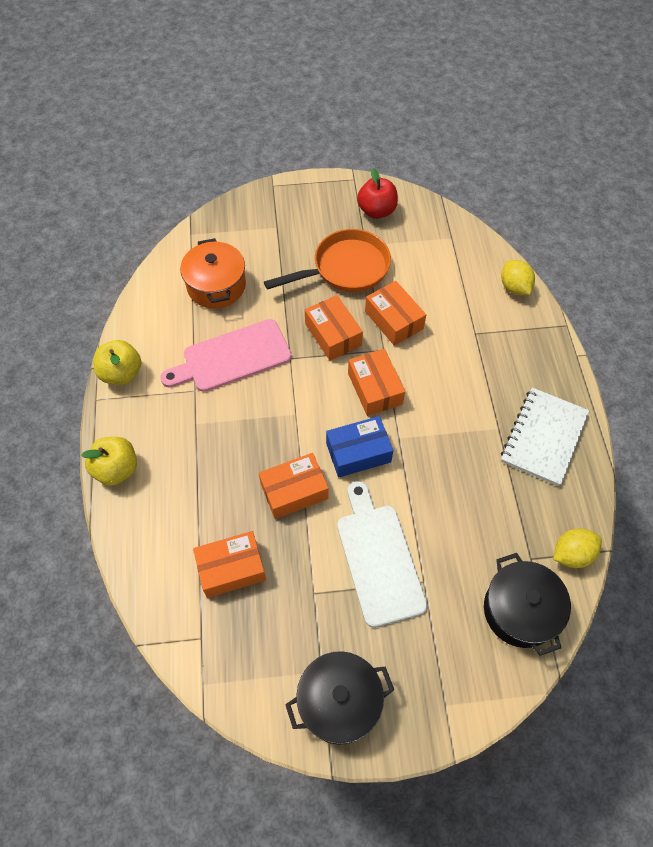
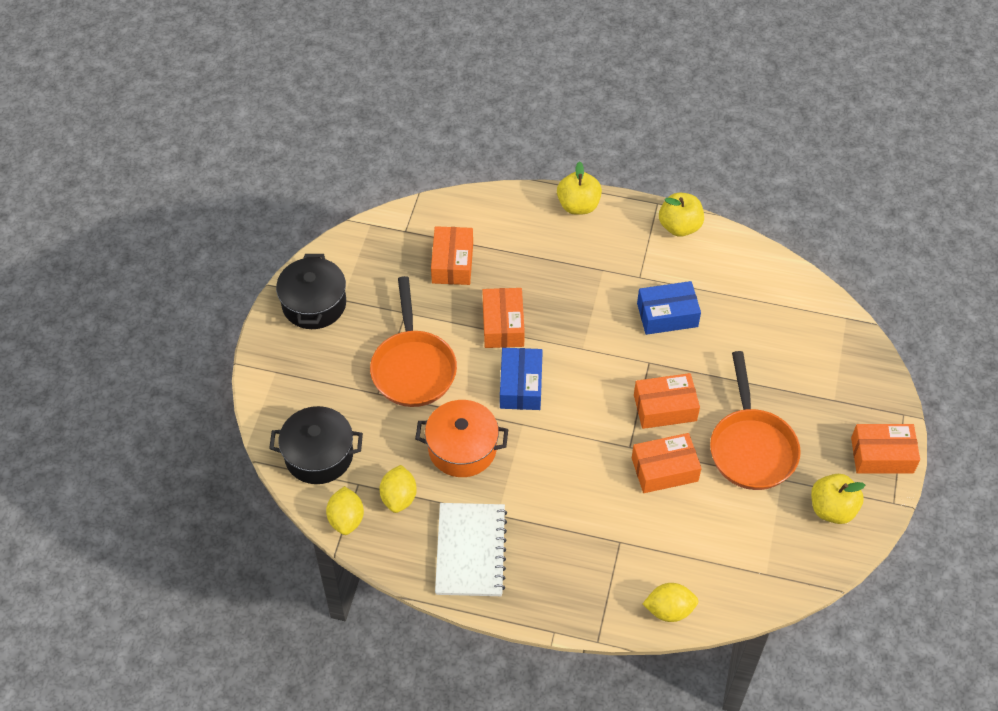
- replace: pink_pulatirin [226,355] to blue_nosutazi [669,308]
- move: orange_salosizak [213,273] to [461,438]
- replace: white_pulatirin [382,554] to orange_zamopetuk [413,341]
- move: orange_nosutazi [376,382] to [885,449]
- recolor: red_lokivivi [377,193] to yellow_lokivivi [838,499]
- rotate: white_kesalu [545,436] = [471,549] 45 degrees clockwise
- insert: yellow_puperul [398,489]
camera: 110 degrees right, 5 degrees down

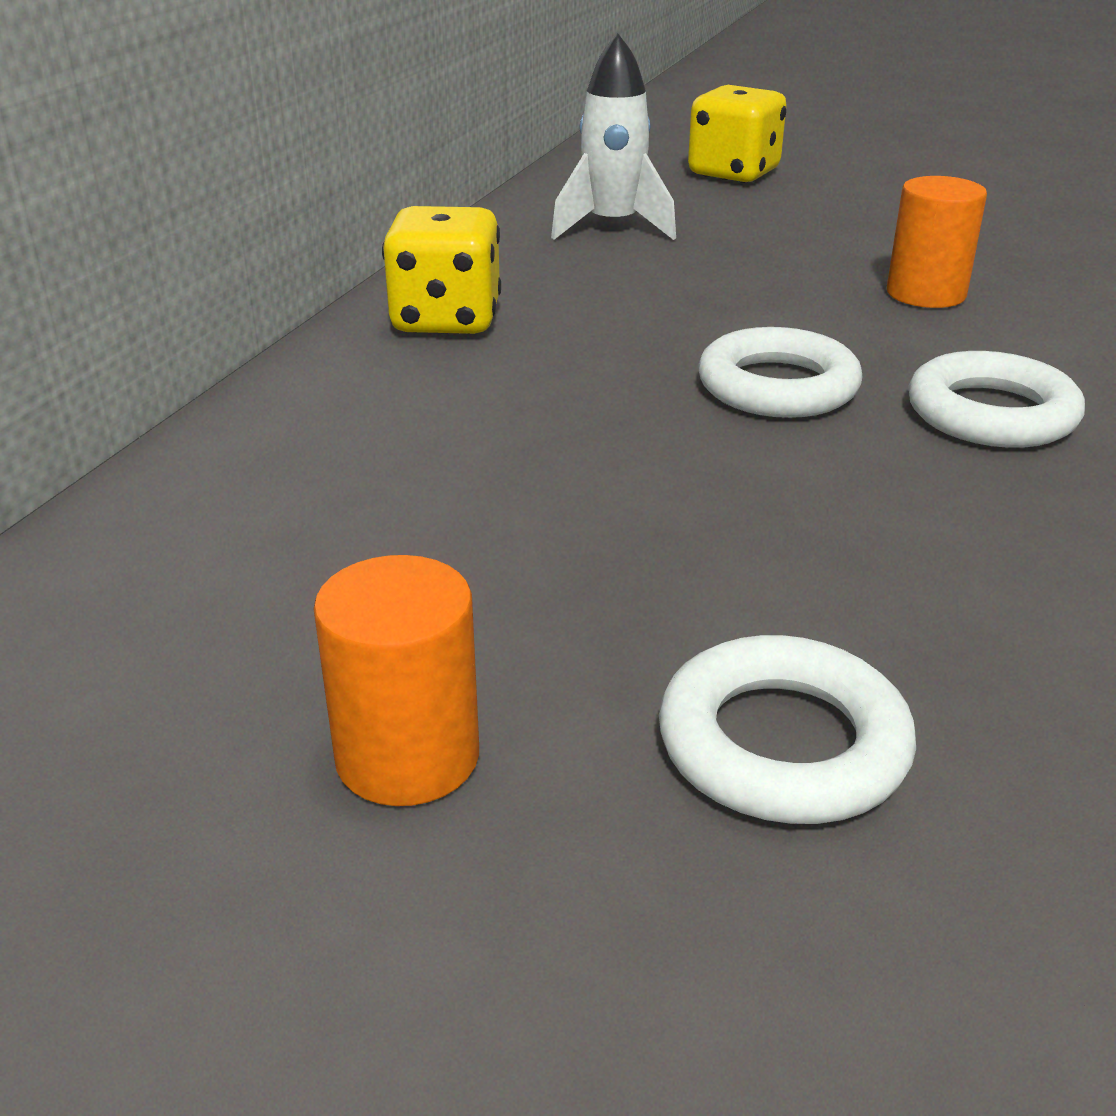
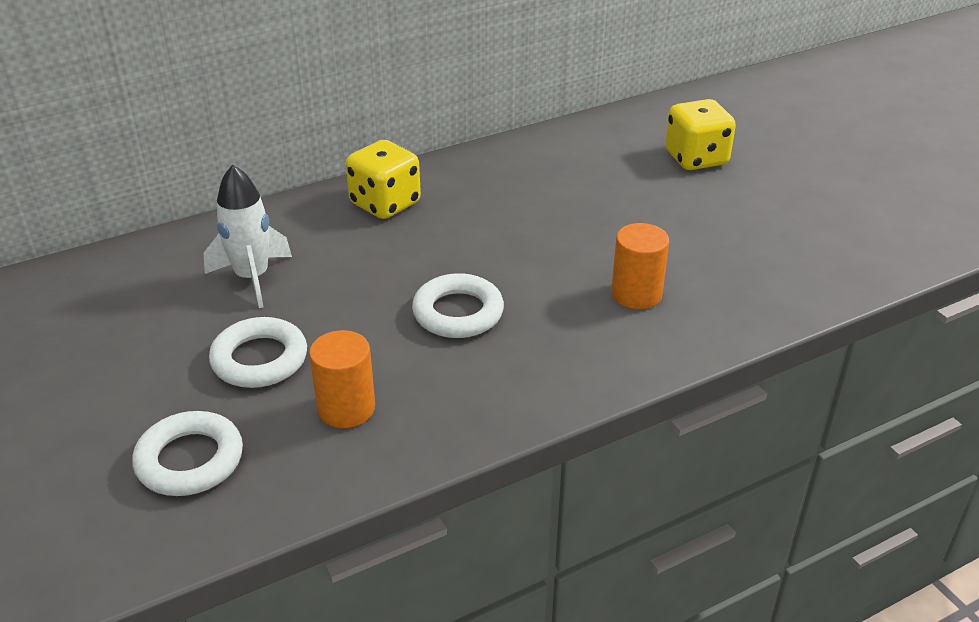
- move: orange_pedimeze [396,680] to [342,379]
- move: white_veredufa [613,136] to [248,236]
- move: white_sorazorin [996,399] to [258,352]
camera: 40 degrees right, 5 degrees up

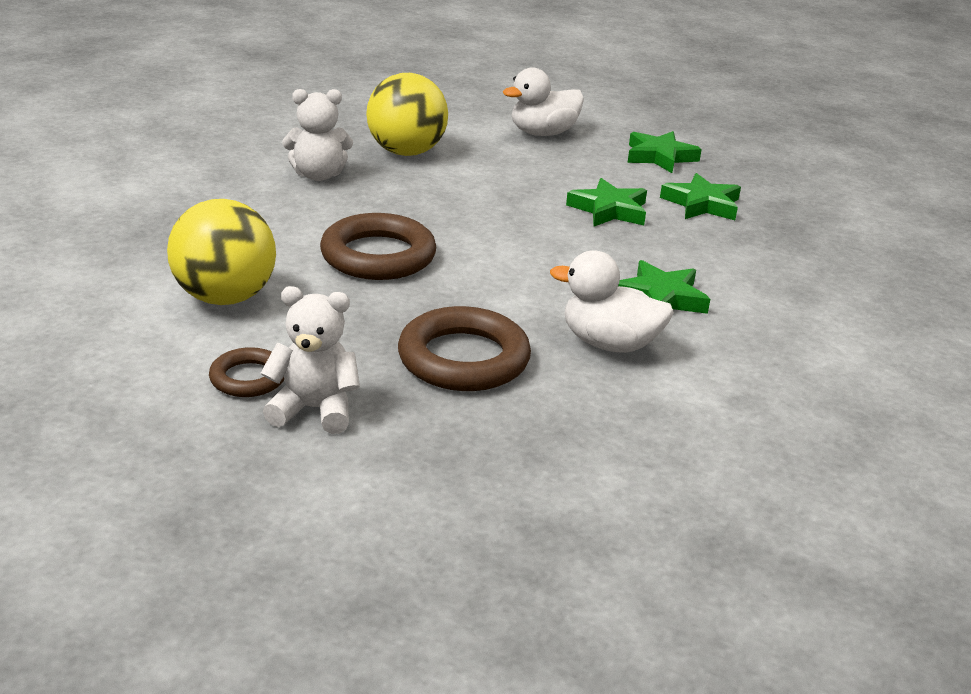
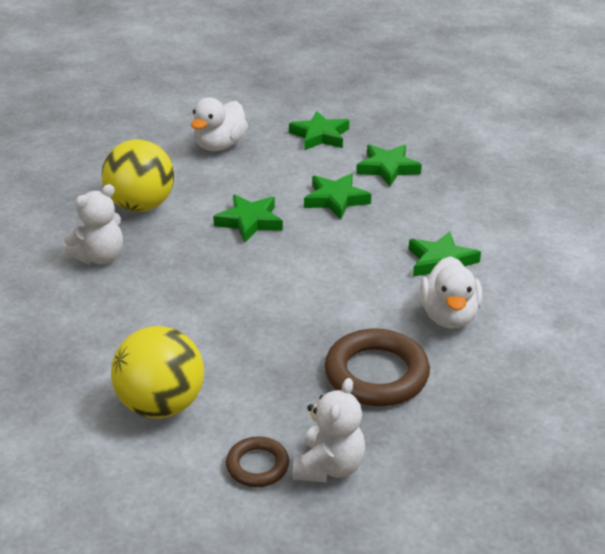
- rotate: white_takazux [310,360] = [329,430] 135 degrees clockwise
- delete: brown_sorazorin [378,246]
- rotate: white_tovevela [612,302] = [451,292] 75 degrees counterclockwise
- insert: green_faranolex [248,218]
camera: 30 degrees left, 5 degrees up

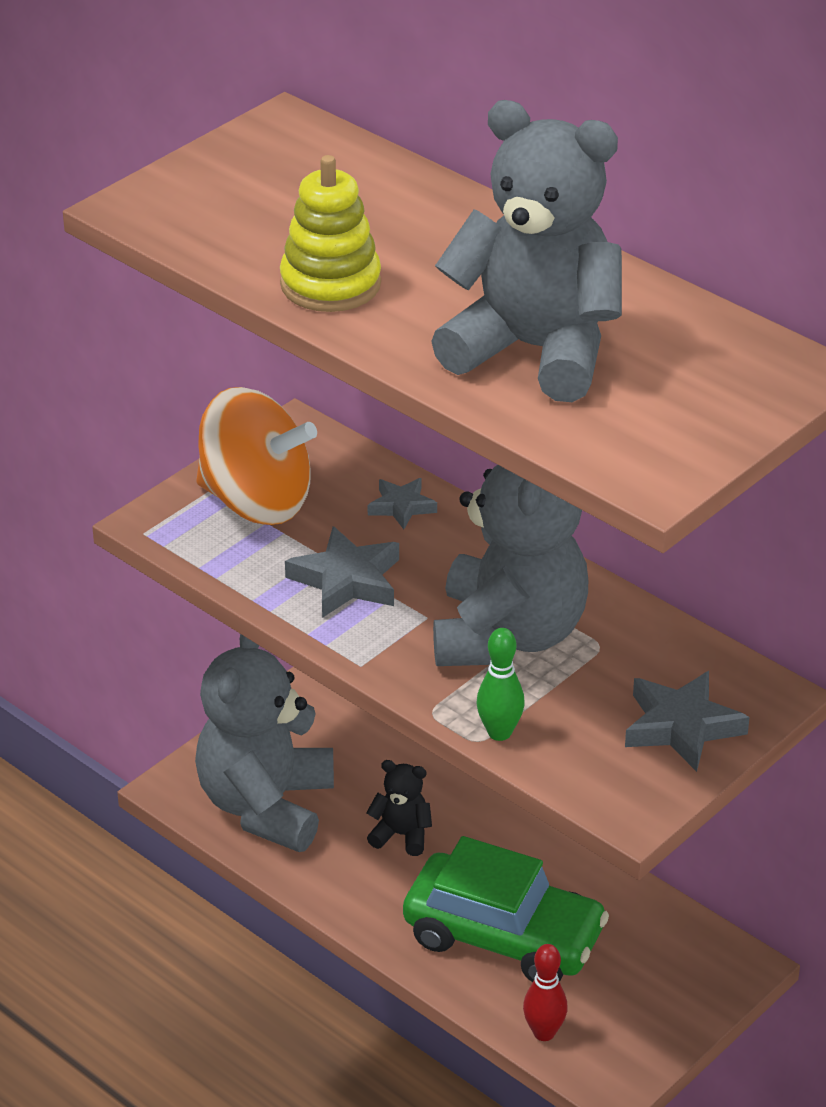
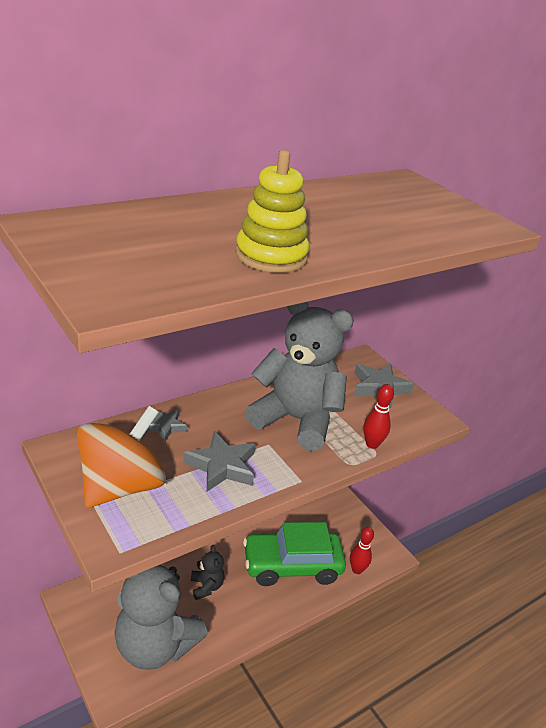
- rotate: black_takazux [399,808] = [207,572] 135 degrees clockwise
- rotate: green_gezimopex [506,909] = [294,554] 135 degrees counterclockwise
- delete: grey_takazux [526,251]
- recolor: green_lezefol [501,684] to red_lezefol [378,416]
camera: 80 degrees left, 5 degrees down

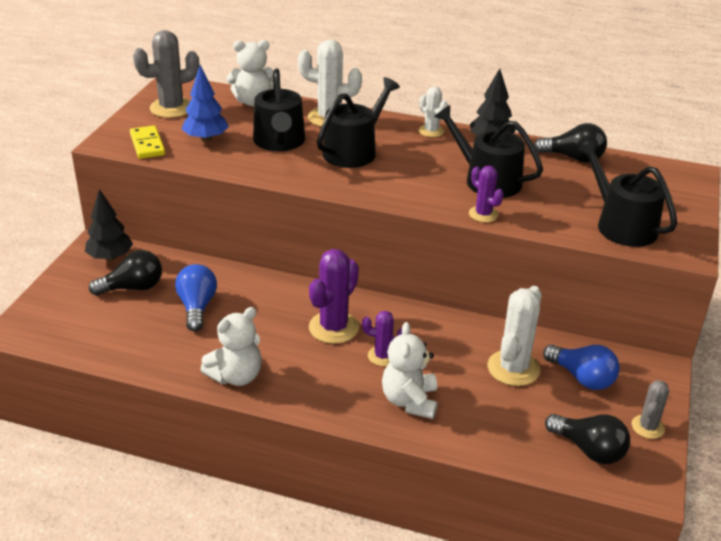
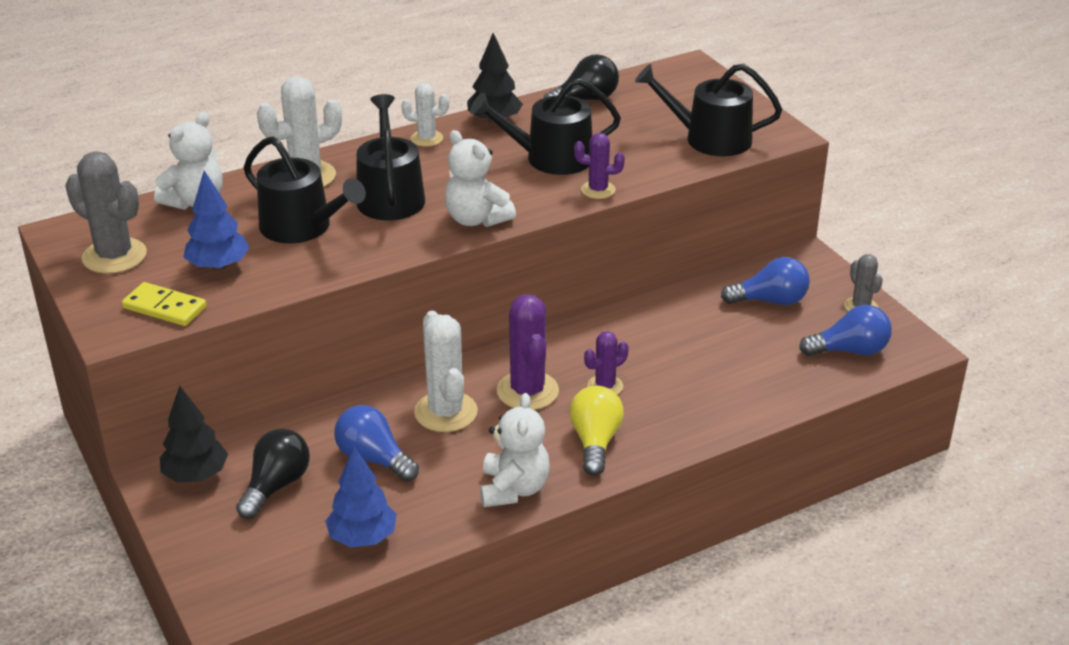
- rotate: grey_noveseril [166,74] = [106,212] 75 degrees counterclockwise
- move: white_takazux [409,370] to [480,178]
- move: white_noveseril [514,336] to [446,371]
- recolor: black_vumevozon [587,439] to blue_vumevozon [845,330]
- insert: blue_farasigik [361,497]
- insert: yellow_vumevozon [596,431]
camera: 45 degrees left, 0 degrees up

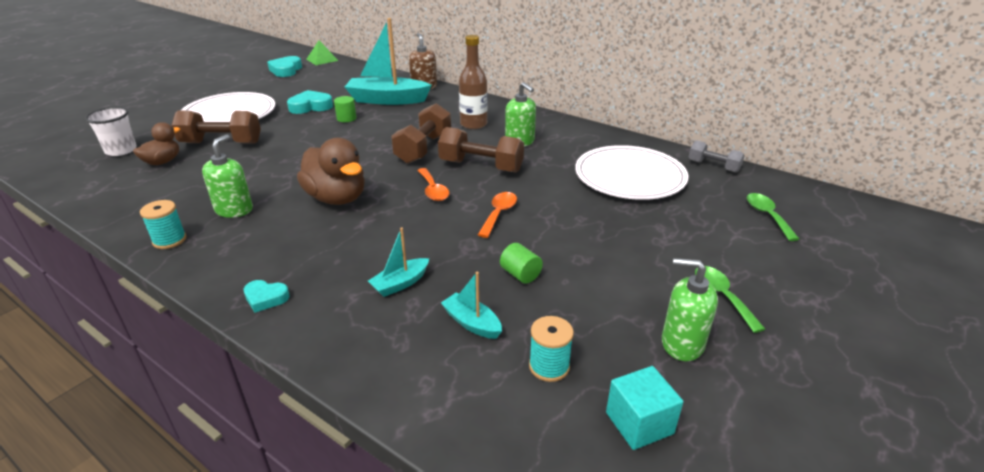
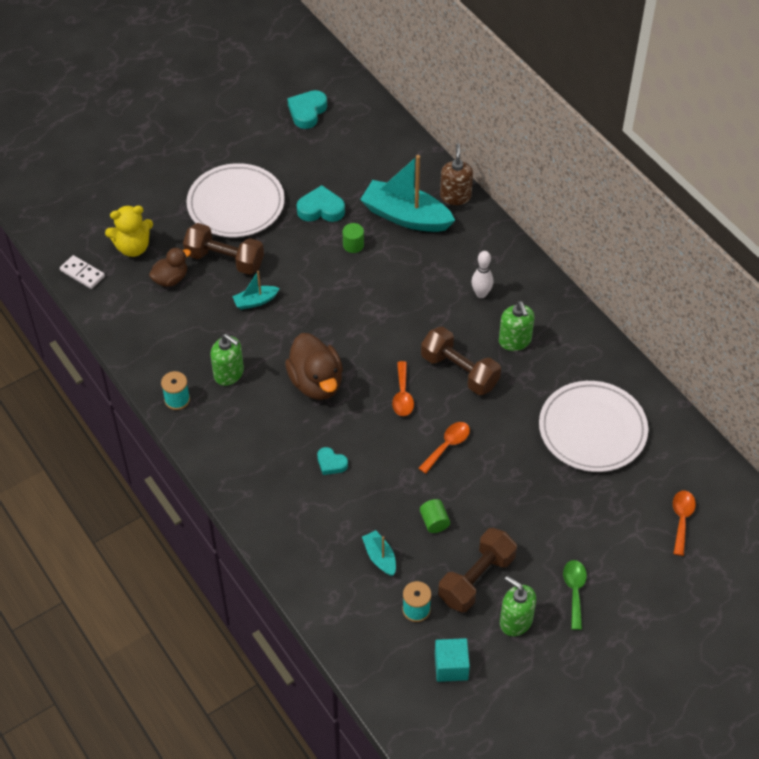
- replace: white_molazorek [111,131] to yellow_takazux [129,231]
- rotate: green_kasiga [227,176] = [227,360] 90 degrees clockwise
- move: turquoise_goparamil [267,296] to [332,461]
- delete: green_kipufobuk [322,52]
- move: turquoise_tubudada [398,262] to [256,290]
- move: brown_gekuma [421,133] to [477,570]
- replace: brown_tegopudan [473,82] to white_lezefol [482,274]
- delete: grey_gekuma [717,156]
- recolor: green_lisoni [773,217] to orange_lisoni [684,523]
- insert: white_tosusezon [82,272]
camera: 20 degrees right, 20 degrees up

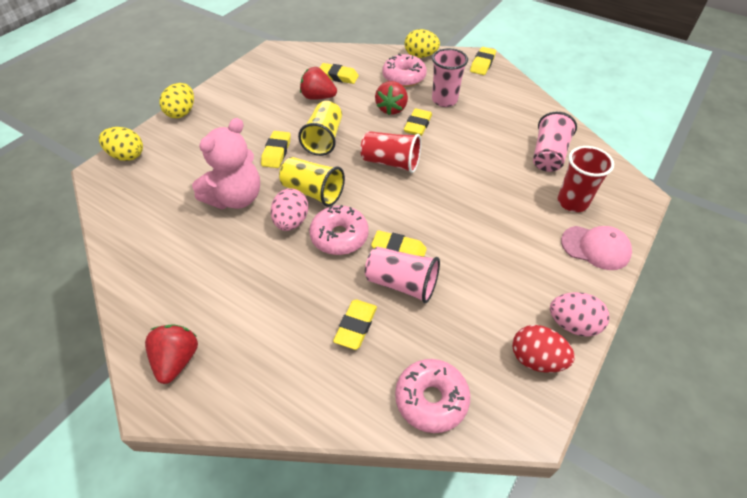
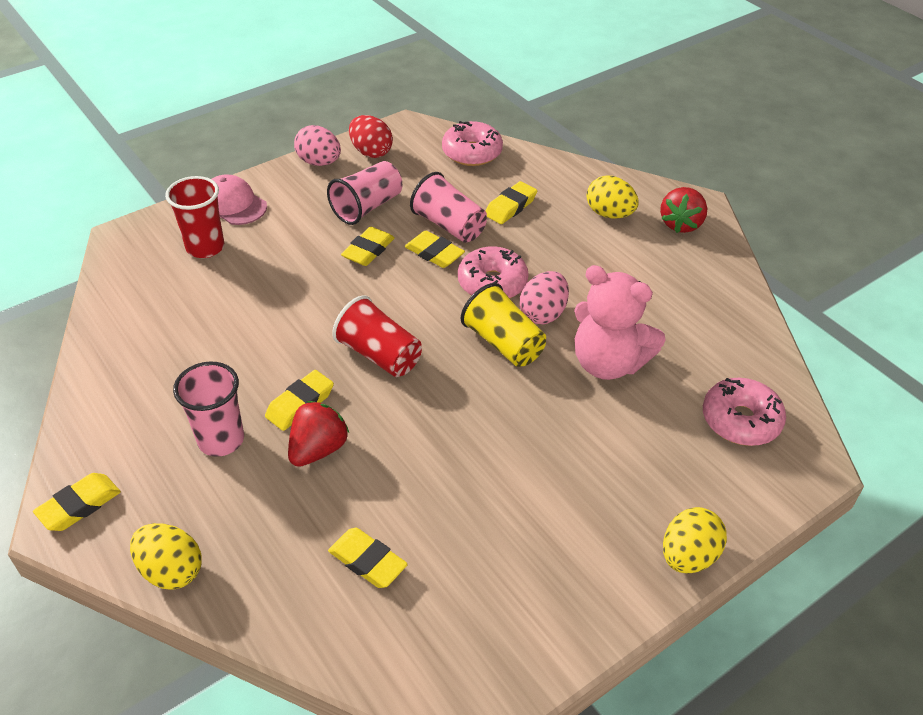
- move: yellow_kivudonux [121,144] to [613,197]
- rotate: pink_takazux [226,163] = [620,322] 120 degrees counterclockwise
- move: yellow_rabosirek [276,149] to [368,246]
- delete: yellow_molazorek [320,128]
- delete: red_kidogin [318,83]
- move: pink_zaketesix [405,70] to [744,412]
- move: pink_molazorek [555,142] to [364,193]
camera: 160 degrees left, 5 degrees down

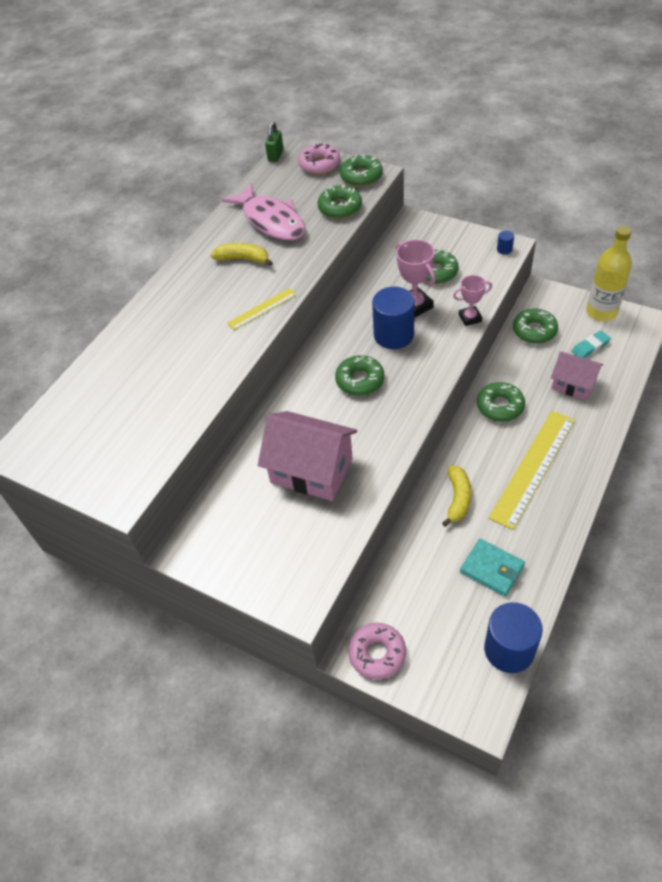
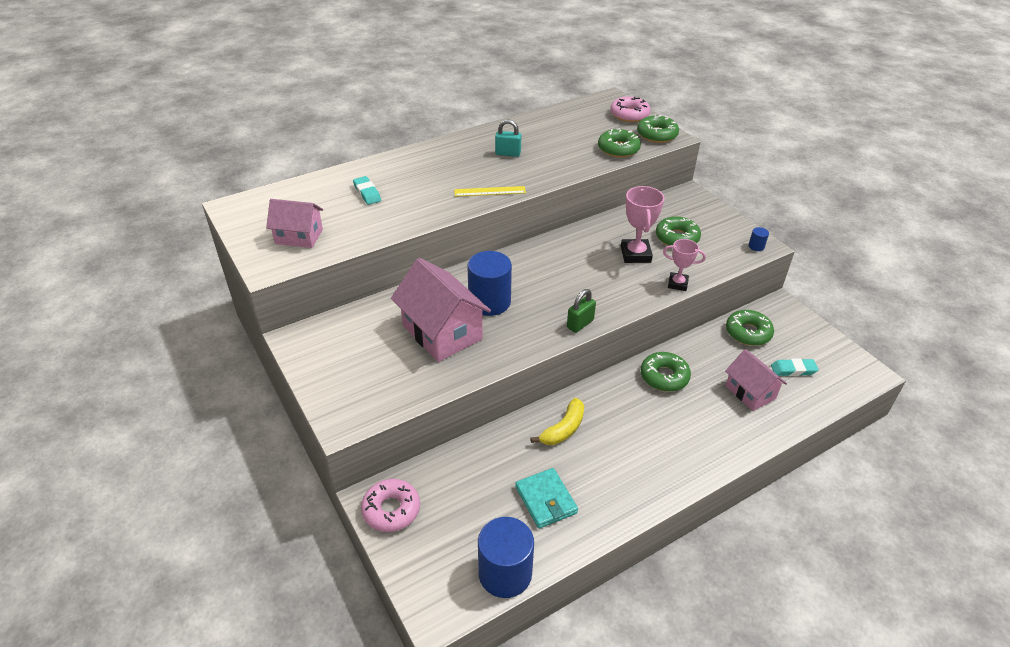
- replace: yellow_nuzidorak [242,254] to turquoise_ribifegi [508,138]
- delete: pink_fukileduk [264,212]
- move: green_ribifegi [274,141] to [581,311]
- delete: green_zaketesix [359,375]
- move: blue_pedimeze [393,318] to [489,283]
- delete: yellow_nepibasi [532,470]
- delete: yellow_tegopudan [609,273]
- insert: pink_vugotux [294,223]
- insert: turquoise_rabosirek [367,190]
camera: 25 degrees right, 10 degrees down

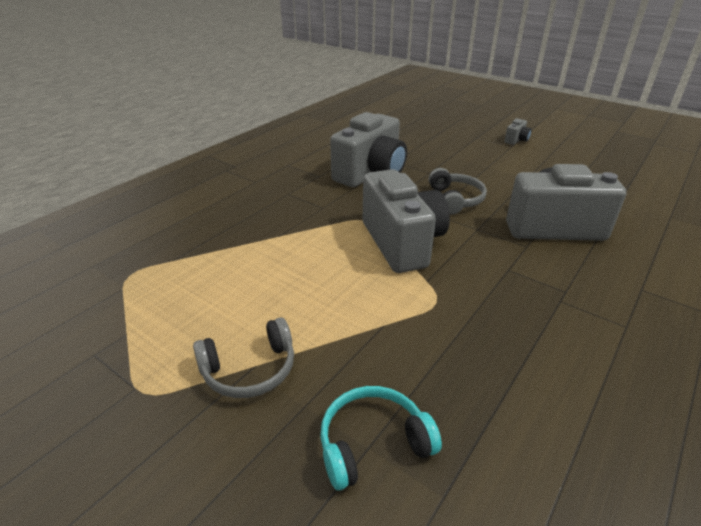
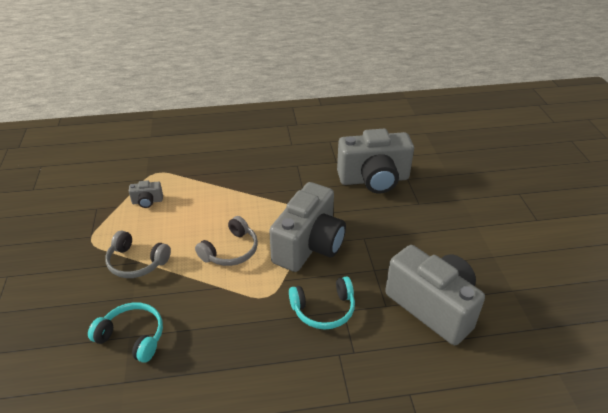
- move: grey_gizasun [458,191] to [226,241]
- move: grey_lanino [518,131] to [146,194]
- insert: turquoise_gizasun [322,303]
camera: 45 degrees right, 5 degrees up

